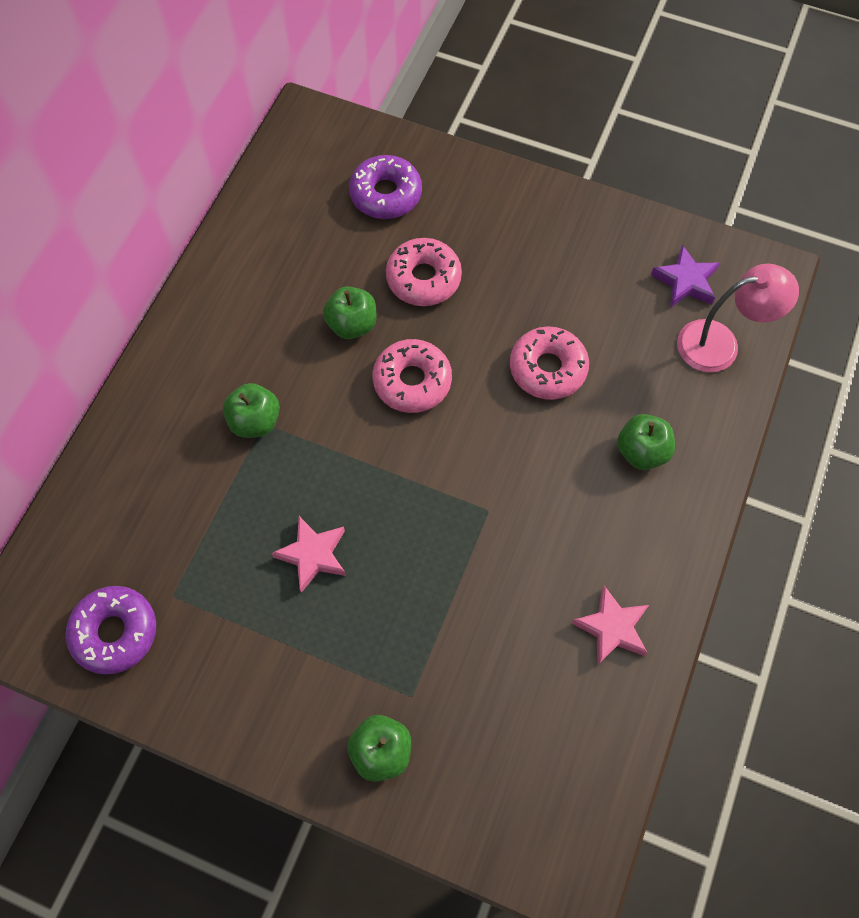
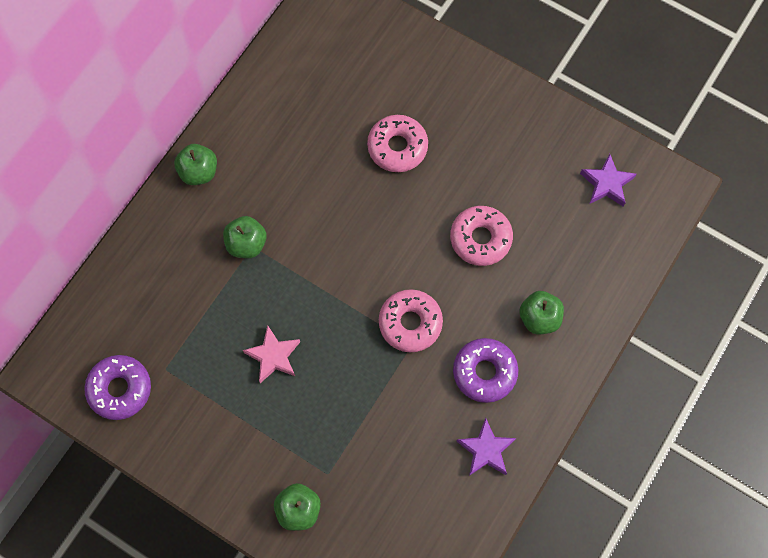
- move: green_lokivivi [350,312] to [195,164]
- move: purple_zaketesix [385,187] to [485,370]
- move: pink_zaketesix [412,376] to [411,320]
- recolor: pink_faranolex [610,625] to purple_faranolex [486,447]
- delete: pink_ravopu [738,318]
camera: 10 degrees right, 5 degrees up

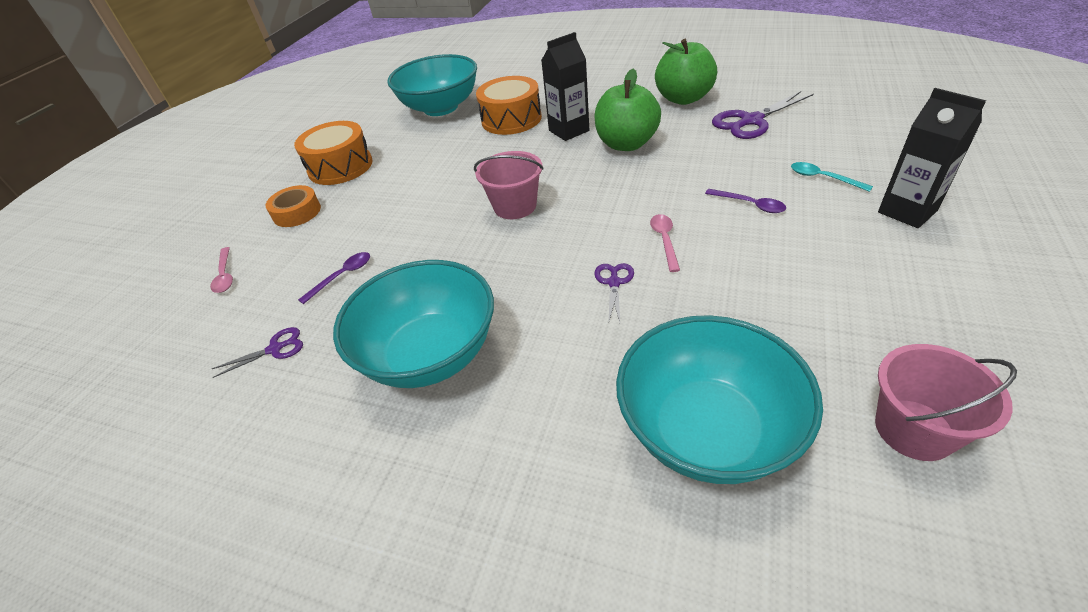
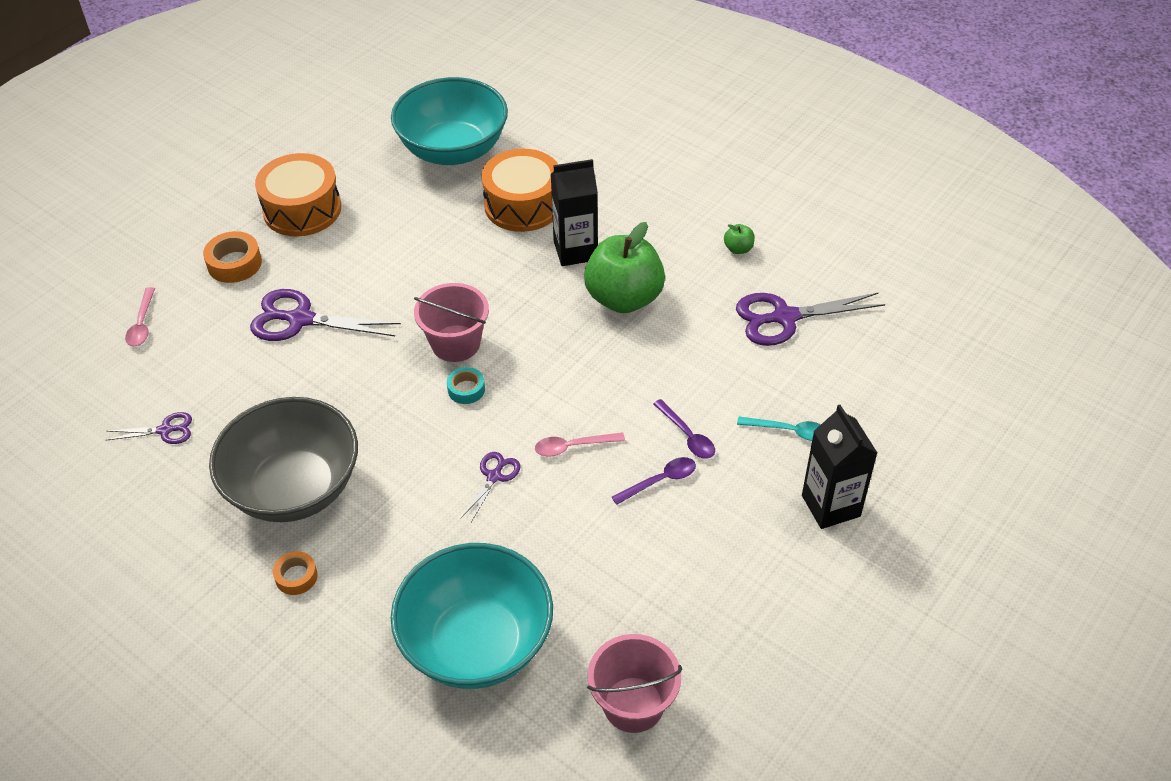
- move: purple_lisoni [334,278] to [654,481]
- recolor: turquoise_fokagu [413,324] to grey_fokagu [283,459]
- rotate: pink_lisoni [665,243] = [580,444] 120 degrees counterclockwise
- resize: green_lokivivi [686,72] = [739,239] x0.40
- rotate: turquoise_lisoni [832,177] = [779,429] 135 degrees clockwise
- insert: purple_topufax [325,315]
- insert: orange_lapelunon [295,573]
- insert: turquoise_lapelunon [466,385]
camera: 15 degrees right, 5 degrees up

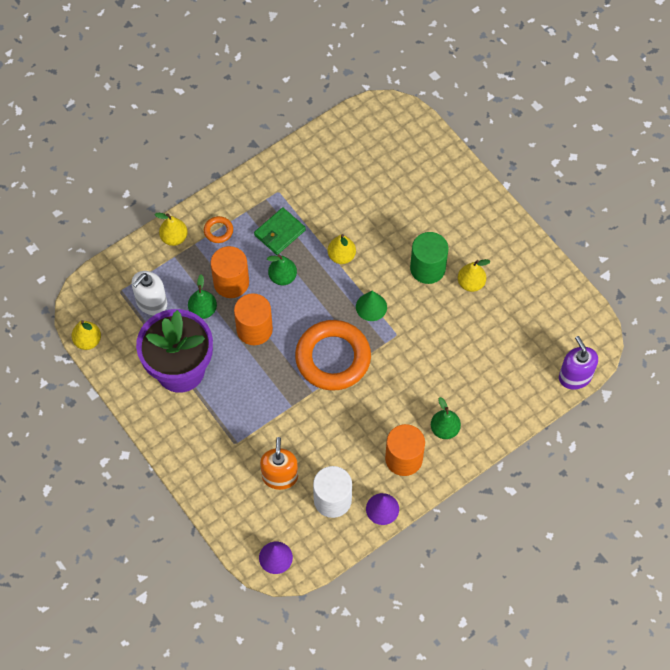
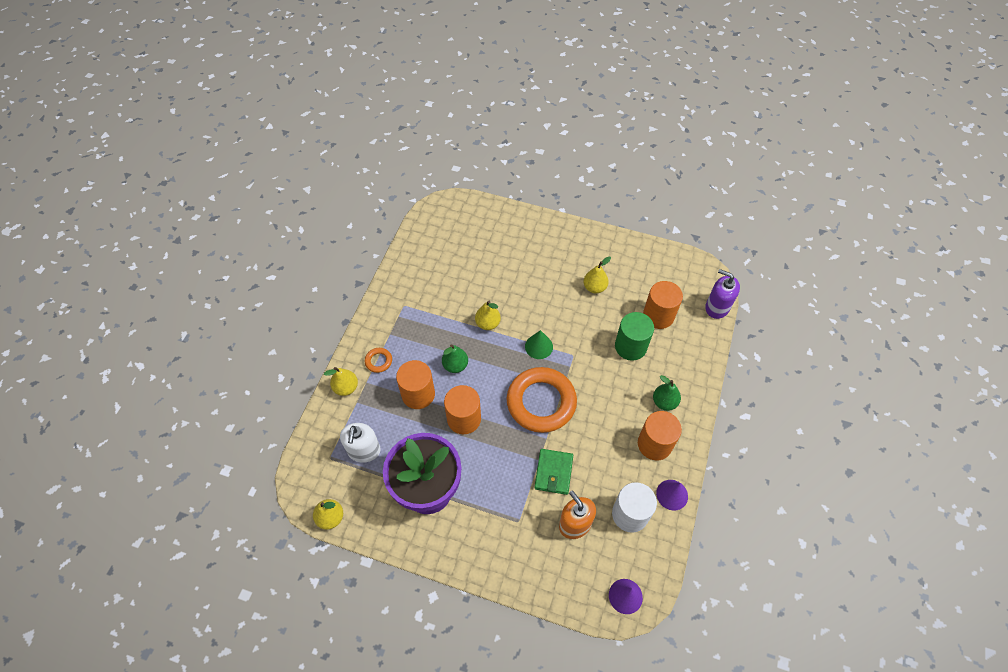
- delete: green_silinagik [202,296]
- move: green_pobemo [280,231] to [553,472]
- move: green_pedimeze [429,258] to [634,336]
- insert: orange_pedimeze [663,305]
camera: 35 degrees left, 5 degrees down

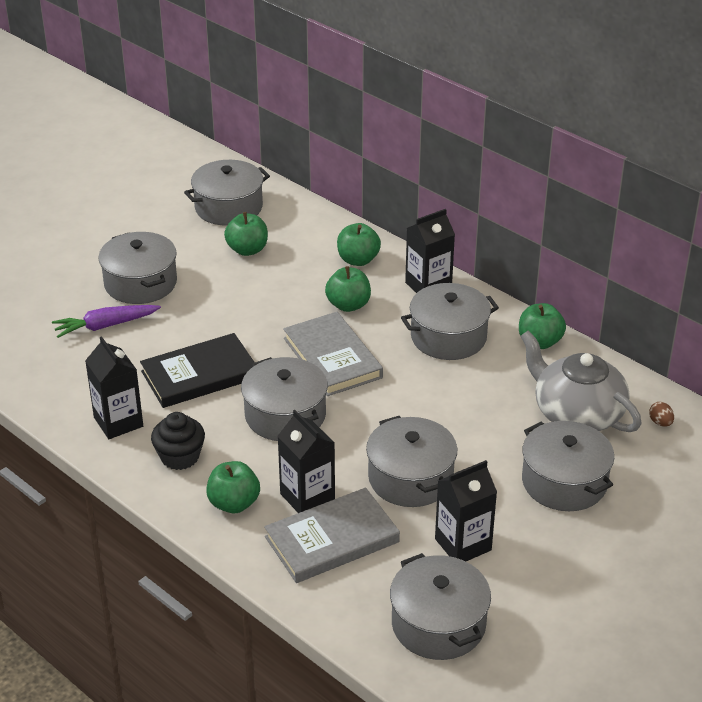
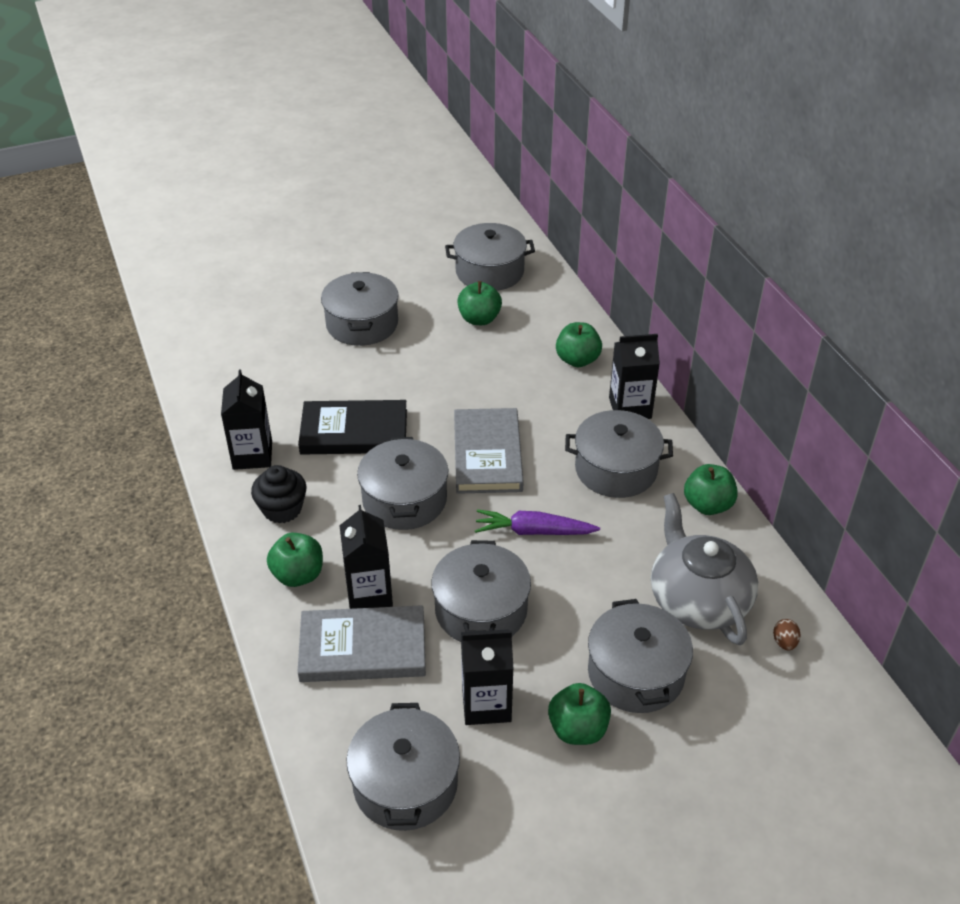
- move: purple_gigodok [106,321] to [537,522]
- move: green_lokivivi [348,289] to [579,714]
camera: 25 degrees right, 5 degrees up

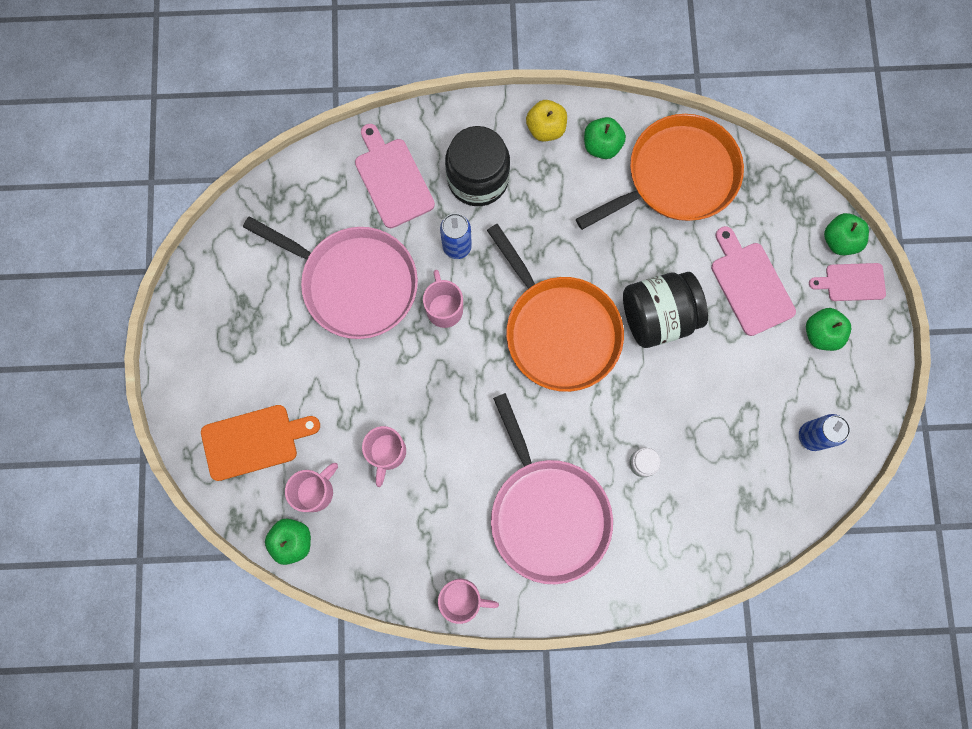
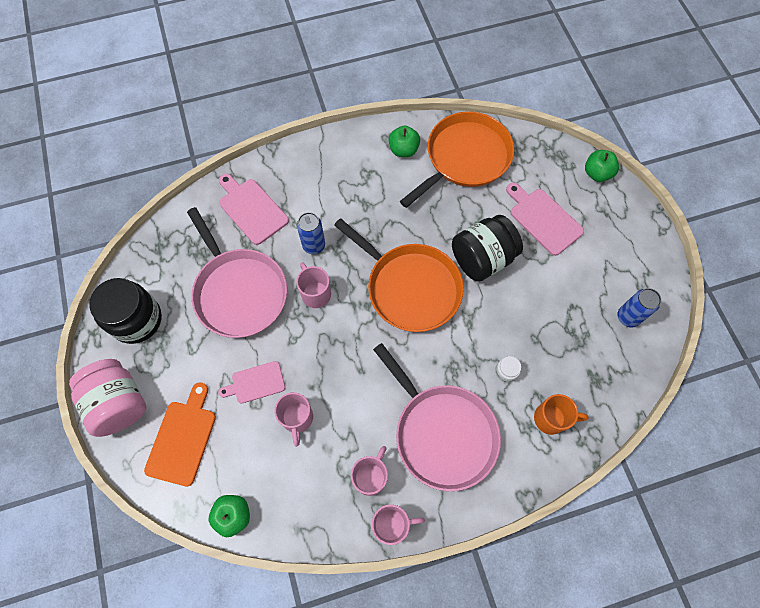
- rotate: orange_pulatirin [260,443] = [180,434] 45 degrees counterclockwise
- rotate: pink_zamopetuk [330,277] = [237,272] 45 degrees clockwise
- move: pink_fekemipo [311,487] to [369,471]
- move: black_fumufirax [477,166] to [125,311]
- delete: yellow_lokivivi [546,121]
- delete: green_lokivivi [828,329]
- move: pink_pulatirin [847,282] to [251,382]
- insert: pink_fumufirax [107,398]
- insert: orange_fekemipo [561,414]
camera: 15 degrees left, 10 degrees down

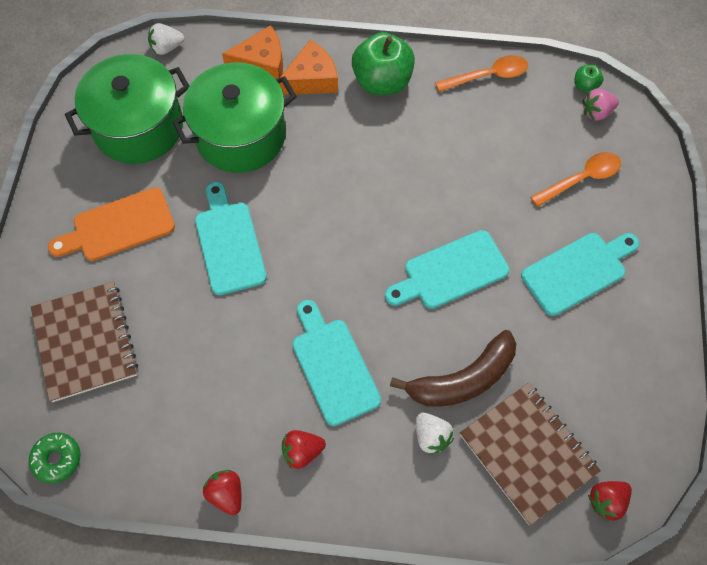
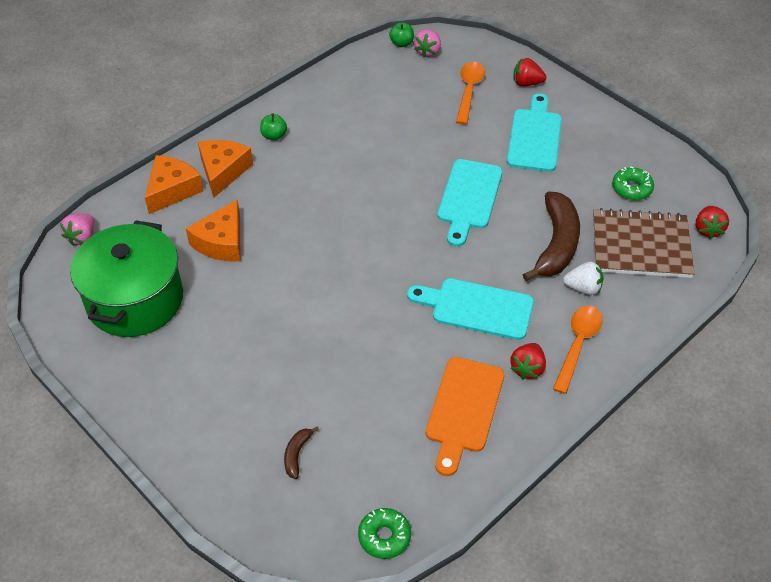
- replace: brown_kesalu [84,342] to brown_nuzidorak [301,452]
- move: orange_pulatirin [111,224] to [465,416]
- recolor: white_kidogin [166,39] to pink_kidogin [77,229]
- replace: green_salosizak [234,117] to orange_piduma [213,230]
- delete: turquoise_pulatirin [231,238]
- move: red_kidogin [222,492] to [529,72]
- resize: green_lokivivi [383,63] = [273,127] x0.45
- move: orange_lisoni [481,73] to [578,350]
- insert: green_zaketesix [633,183]
camera: 50 degrees left, 15 degrees down

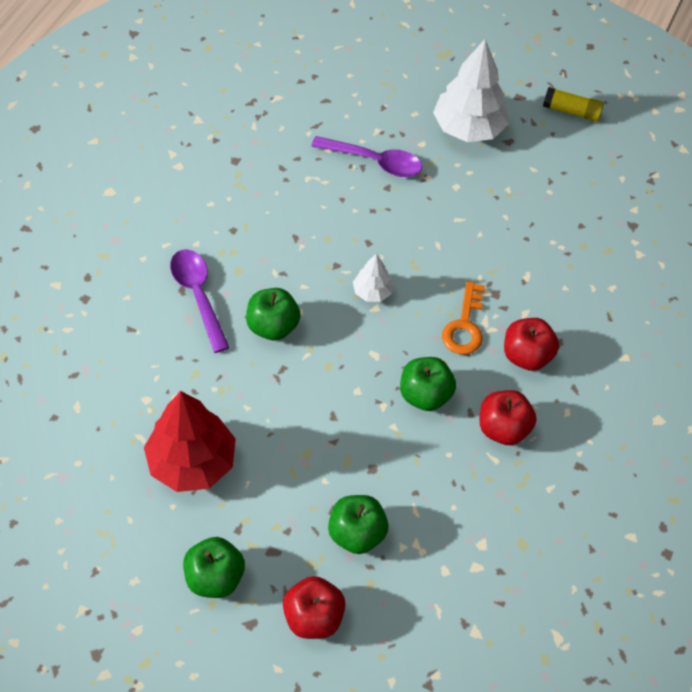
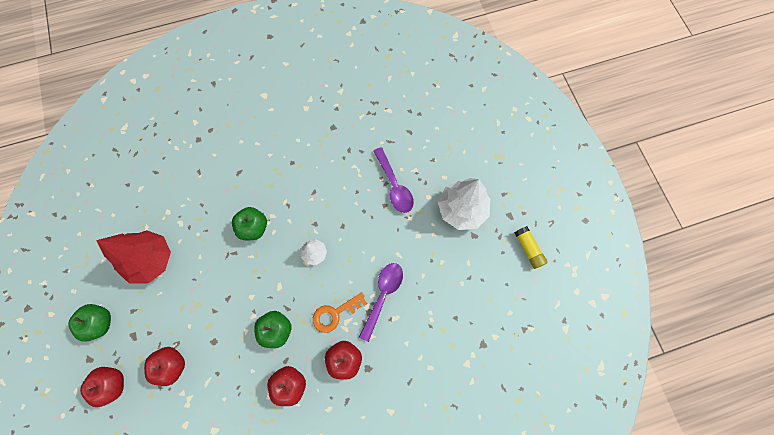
- move: purple_lisoni [200,301] to [381,302]
- recolor: green_lokivivi [358,524] to red_lokivivi [164,366]
camera: 50 degrees right, 15 degrees up

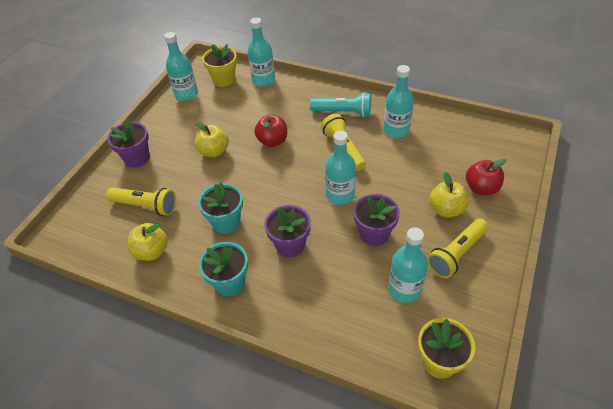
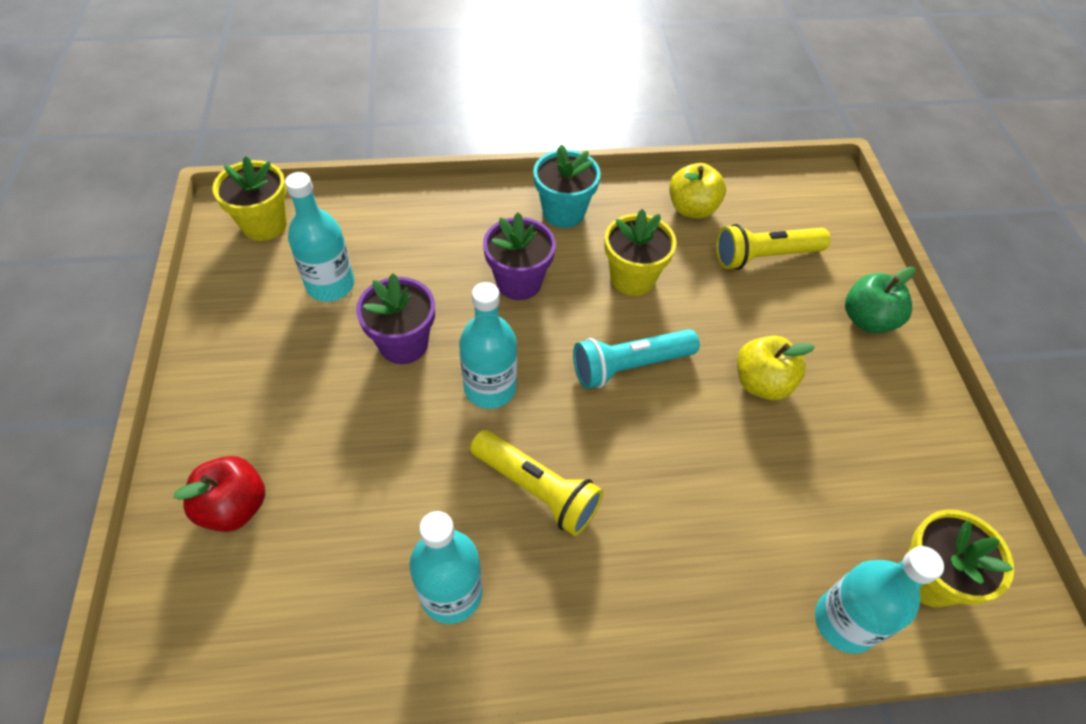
- replace: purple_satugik [128,143] to green_lokivivi [880,300]
- delete: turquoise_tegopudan [181,66]
- recolor: turquoise_satugik [220,208] to yellow_satugik [640,252]
- delete: red_lokivivi [270,131]
- move: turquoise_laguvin [341,104] to [636,359]
- delete: yellow_laguvin [457,248]
- delete: yellow_lokivivi [448,195]
camera: 145 degrees right, 5 degrees up

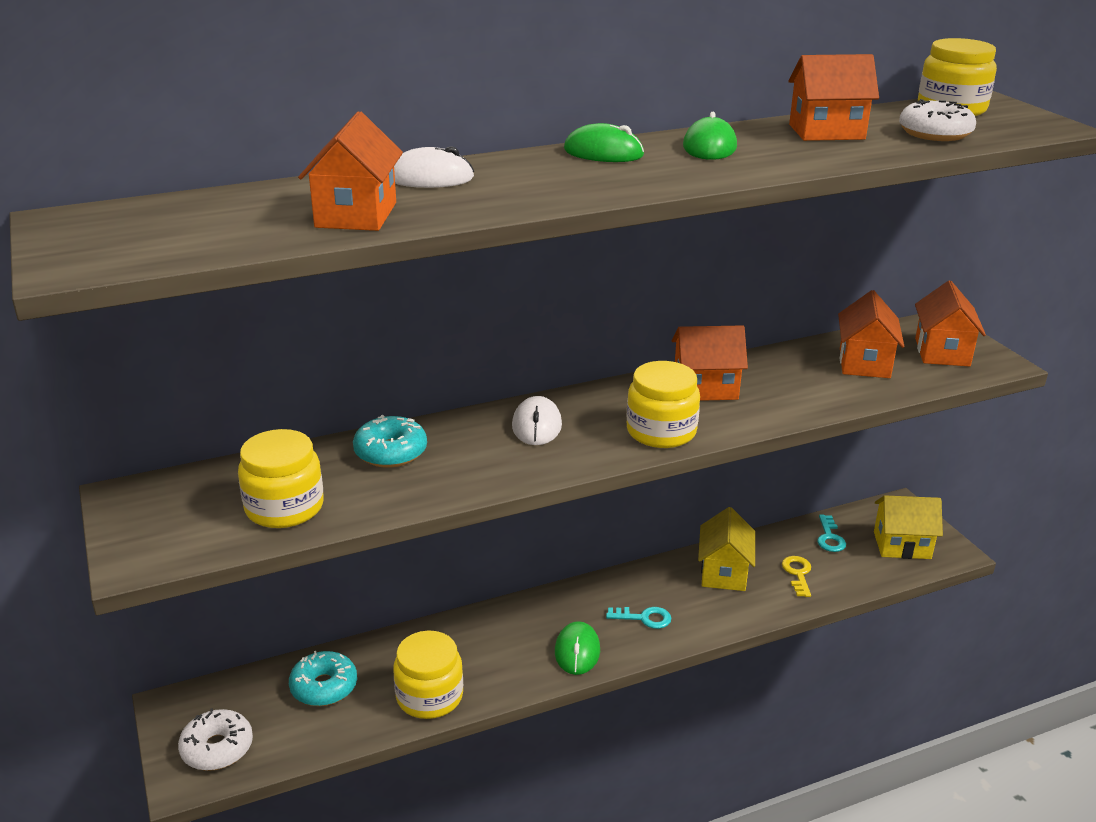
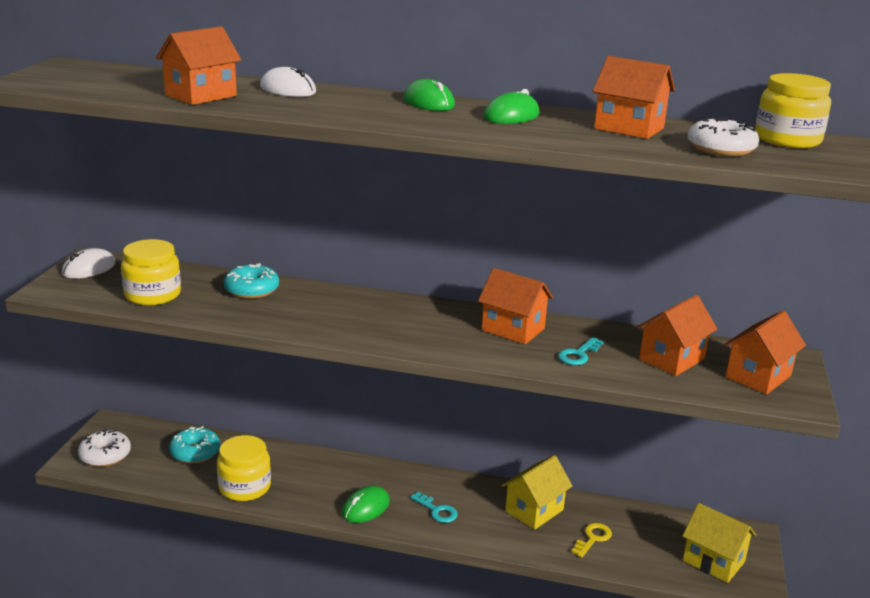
- move: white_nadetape [537,420] to [89,263]
- delete: yellow_fumufirax [663,404]
- move: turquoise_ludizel [831,533] to [581,351]
camera: 35 degrees right, 5 degrees down

